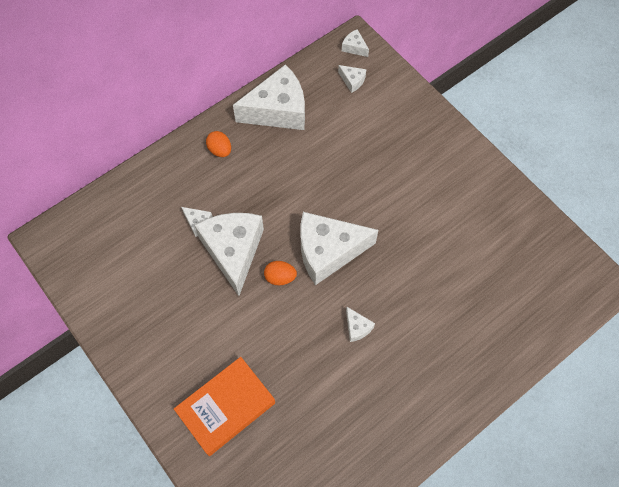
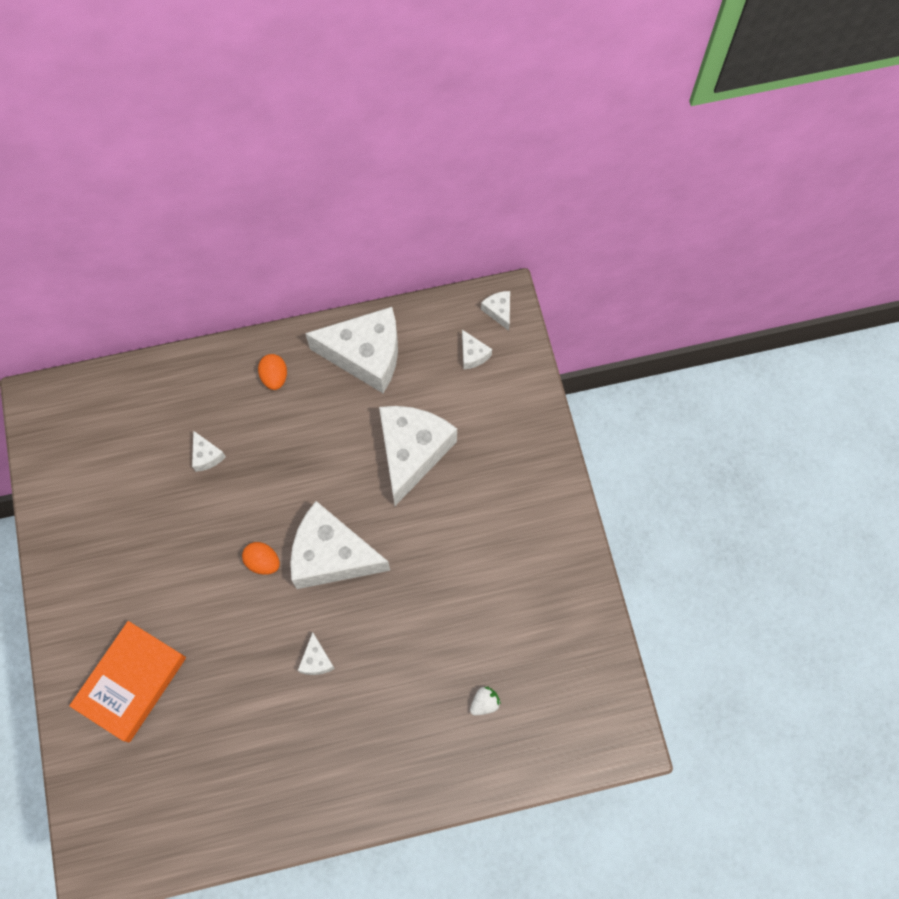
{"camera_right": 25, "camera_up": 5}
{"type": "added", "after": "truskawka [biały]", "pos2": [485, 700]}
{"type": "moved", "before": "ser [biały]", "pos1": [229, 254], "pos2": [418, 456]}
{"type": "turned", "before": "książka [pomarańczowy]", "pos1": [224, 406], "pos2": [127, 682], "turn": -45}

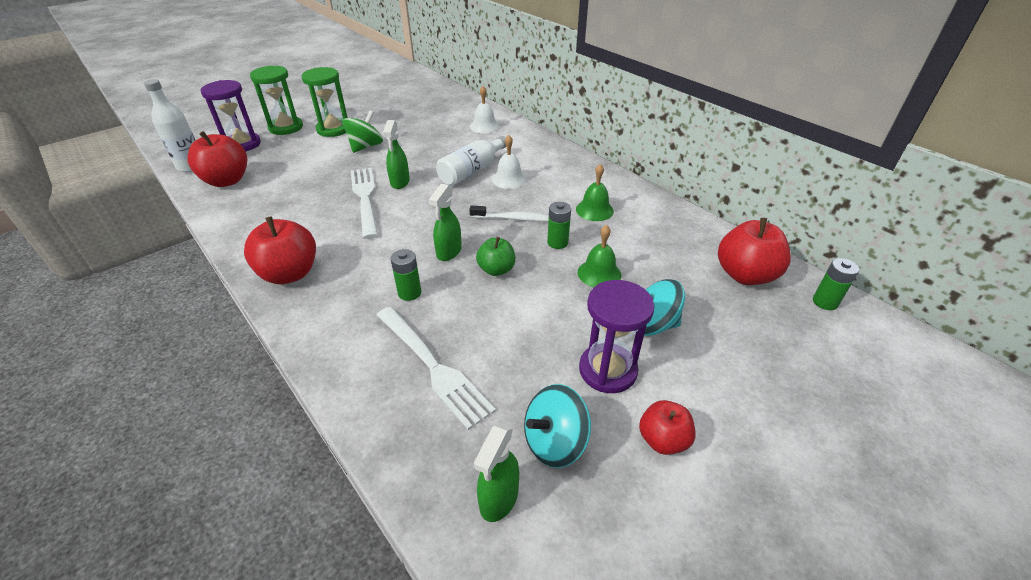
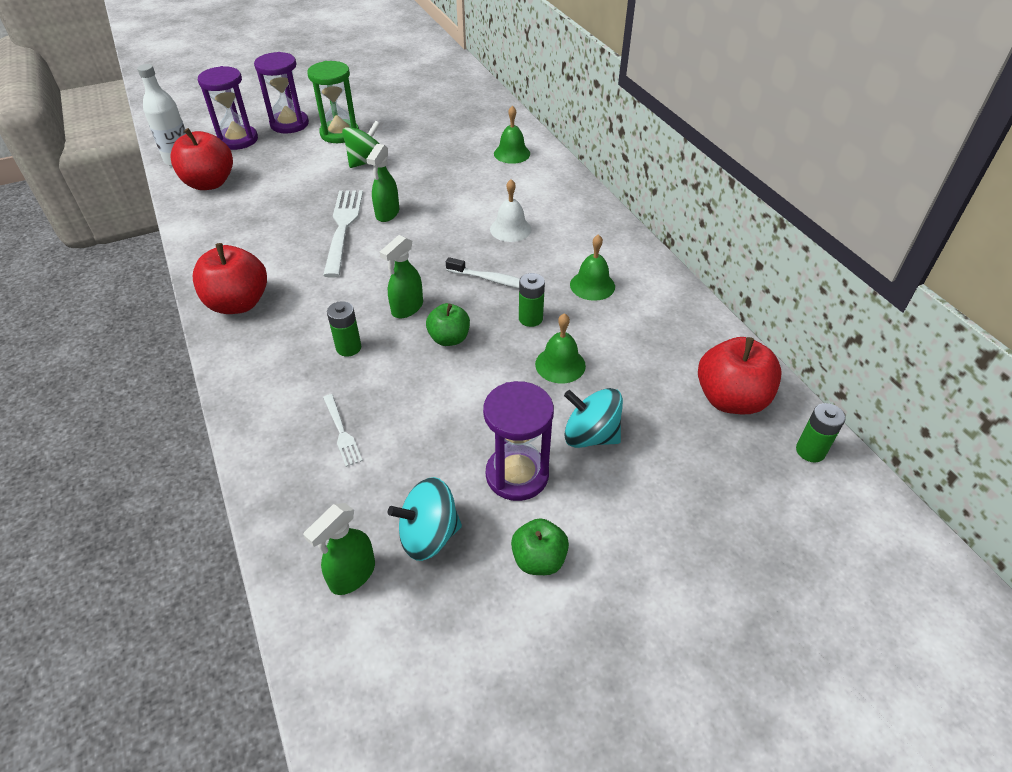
{"camera_right": 15, "camera_up": 5}
{"type": "removed", "before": "butelka [biały]", "pos1": [471, 161]}
{"type": "recoloured", "before": "klepsydra [zielony]", "after": "klepsydra [fioletowy]", "pos1": [276, 100], "pos2": [281, 93]}
{"type": "recoloured", "before": "dzwonek [biały]", "after": "dzwonek [zielony]", "pos1": [485, 109], "pos2": [512, 135]}
{"type": "recoloured", "before": "jabłko [czerwony]", "after": "jabłko [zielony]", "pos1": [667, 427], "pos2": [540, 546]}
{"type": "resized", "before": "widelec [biały]", "pos1": [436, 368], "pos2": [343, 430], "scale": 0.5}

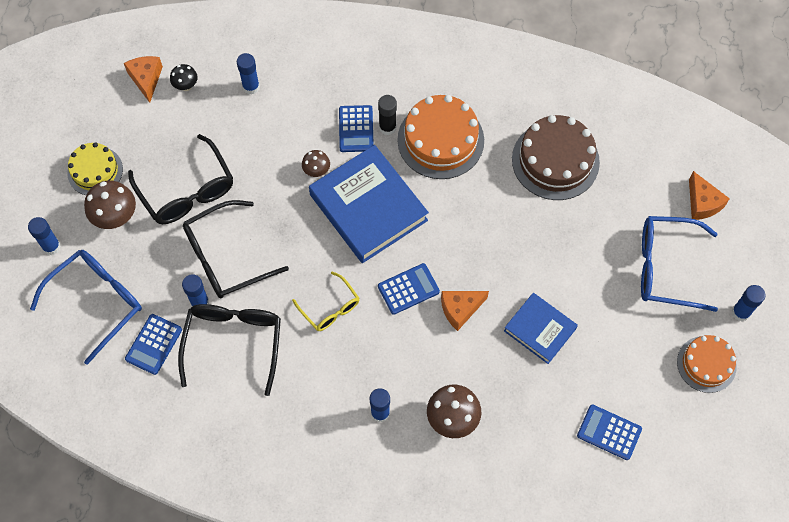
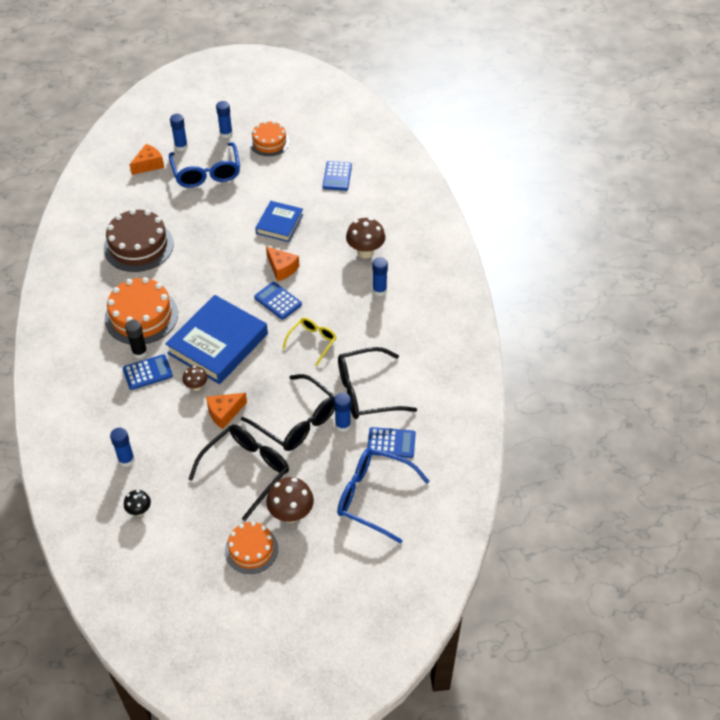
{"camera_right": -110, "camera_up": -15}
{"type": "moved", "before": "klej w sztyfcie [niebieski]", "pos1": [44, 236], "pos2": [179, 132]}
{"type": "moved", "before": "ser [pomarańczowy]", "pos1": [143, 79], "pos2": [226, 411]}
{"type": "recoloured", "before": "tort [żółty]", "after": "tort [pomarańczowy]", "pos1": [95, 168], "pos2": [251, 548]}

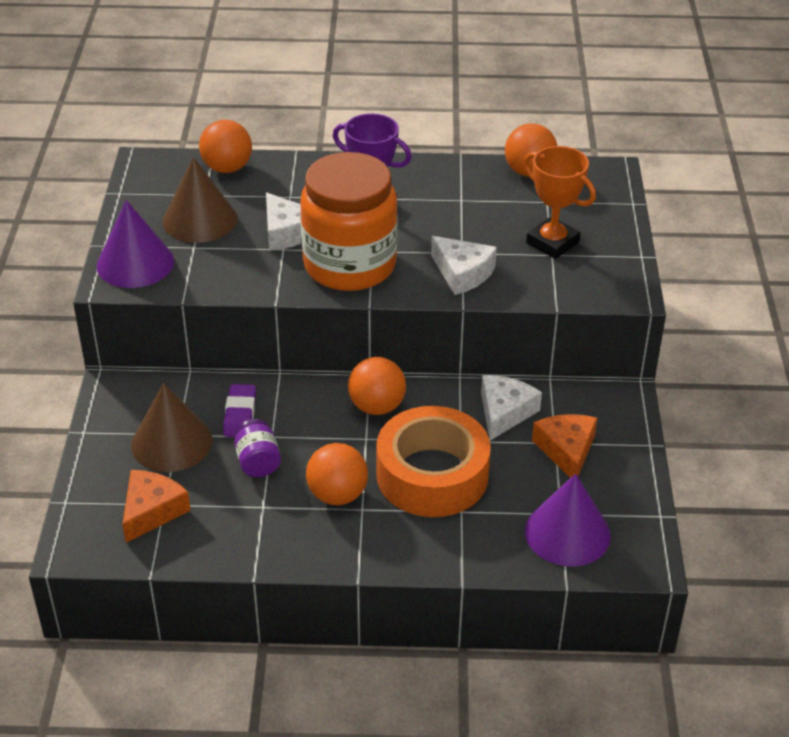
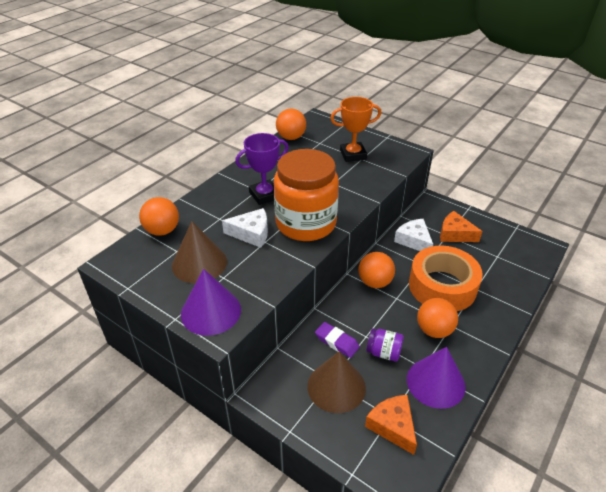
{"camera_right": -55, "camera_up": 0}
{"type": "removed", "before": "ser [biały]", "pos1": [464, 265]}
{"type": "moved", "before": "stożek [fioletowy]", "pos1": [568, 519], "pos2": [436, 378]}

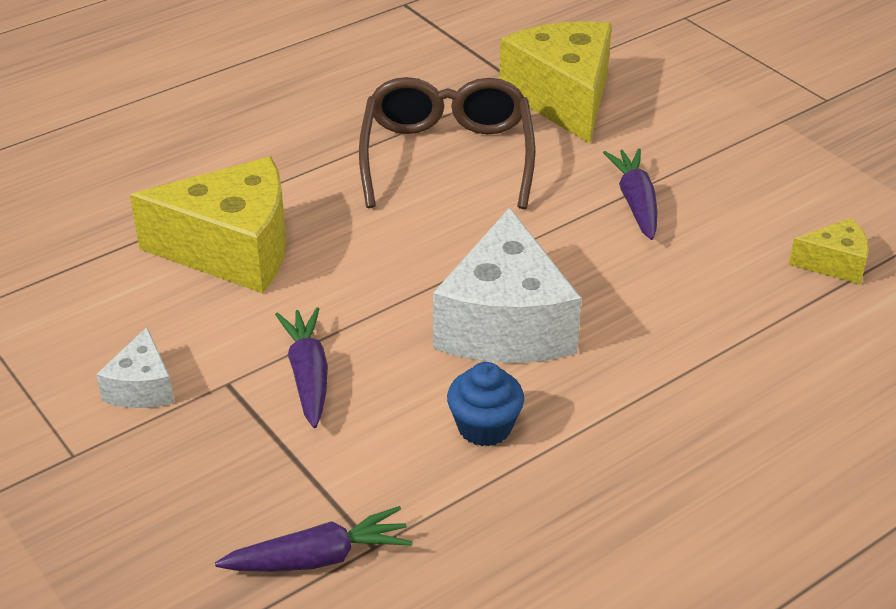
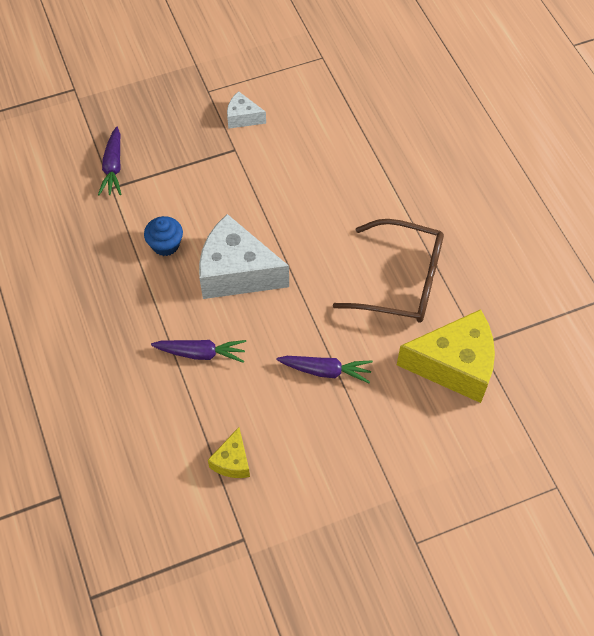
{"camera_right": 105, "camera_up": 20}
{"type": "removed", "before": "ser [żółty]", "pos1": [208, 224]}
{"type": "moved", "before": "marchewka [fioletowy]", "pos1": [301, 367], "pos2": [198, 351]}

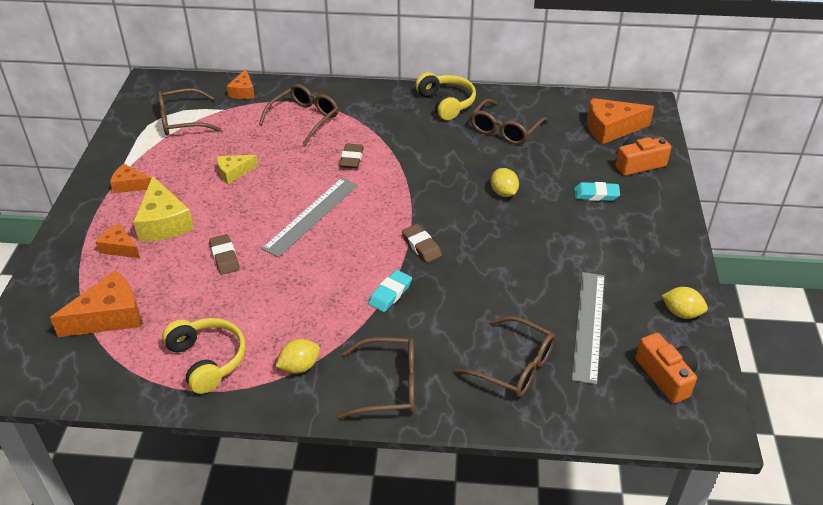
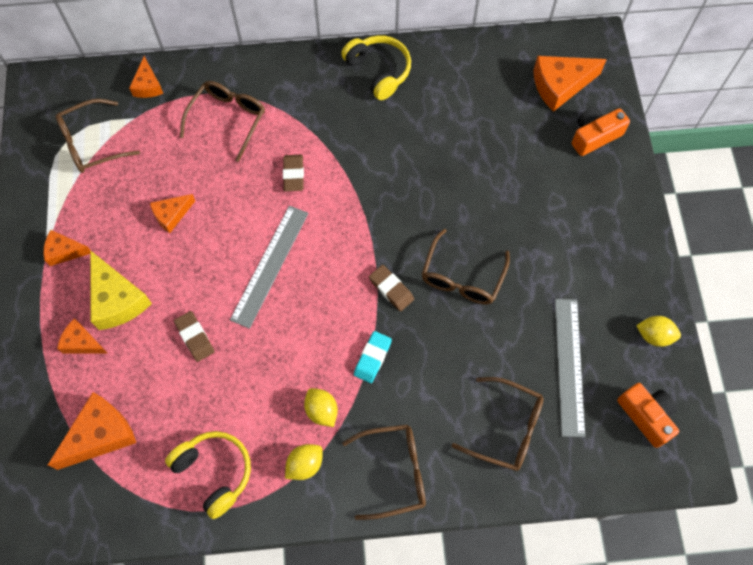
{"camera_right": -10, "camera_up": 25}
{"type": "removed", "before": "gumka do mazania [turkusowy]", "pos1": [597, 191]}
{"type": "moved", "before": "okulary [brązowy]", "pos1": [509, 122], "pos2": [465, 266]}
{"type": "moved", "before": "cytryna [żółty]", "pos1": [505, 182], "pos2": [321, 407]}
{"type": "recoloured", "before": "ser [żółty]", "after": "ser [pomarańczowy]", "pos1": [237, 169], "pos2": [172, 213]}

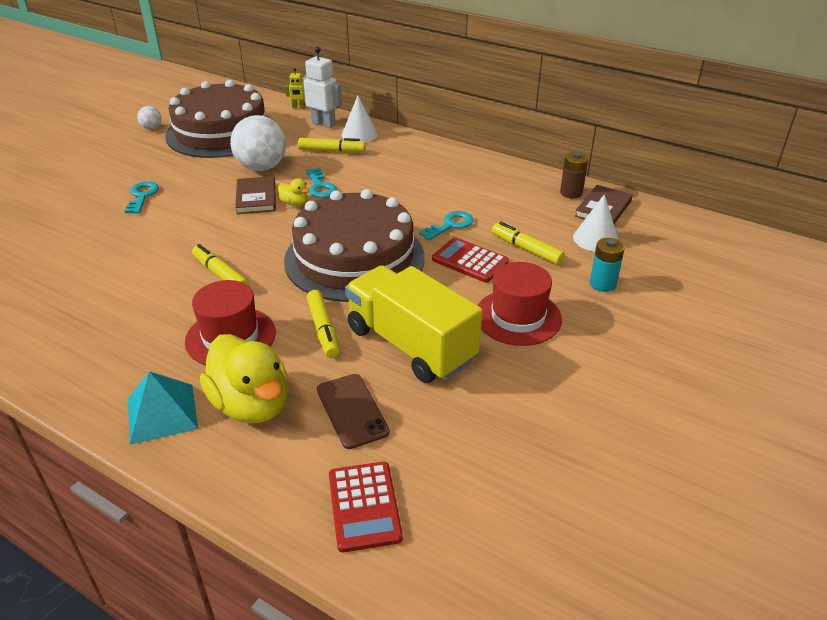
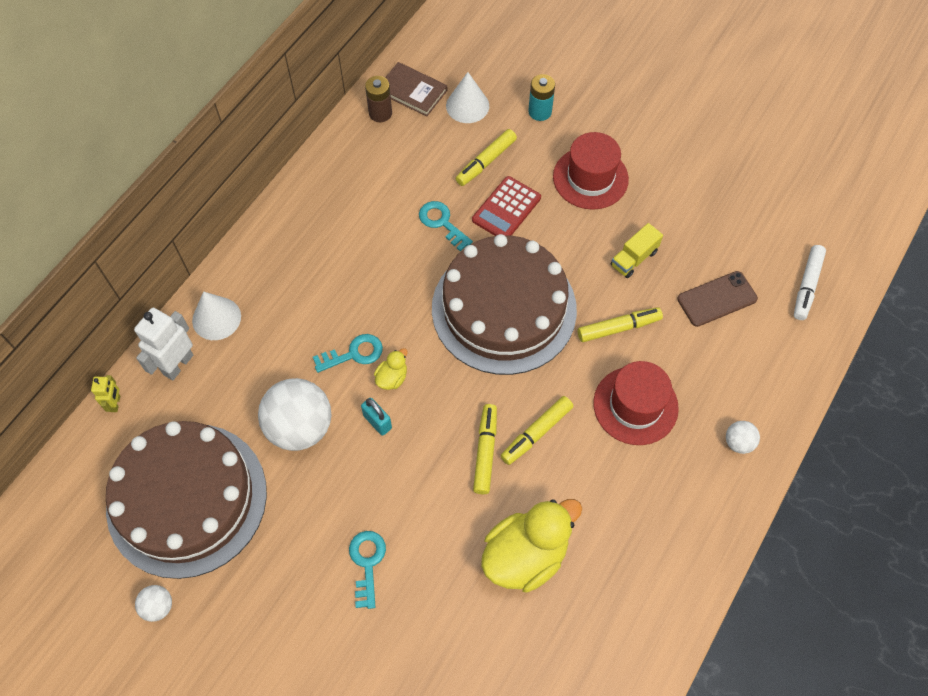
{"camera_right": -90, "camera_up": 25}
{"type": "moved", "before": "kaczka [żółty]", "pos1": [244, 378], "pos2": [531, 546]}
{"type": "moved", "before": "flamaster [żółty]", "pos1": [331, 145], "pos2": [485, 449]}
{"type": "replaced", "before": "piramida [turkusowy]", "after": "piłka [biały]", "pos1": [163, 408], "pos2": [743, 437]}
{"type": "replaced", "before": "książka [brązowy]", "after": "kłódka [turkusowy]", "pos1": [255, 195], "pos2": [376, 417]}
{"type": "replaced", "before": "kalkulator [czerwony]", "after": "flamaster [biały]", "pos1": [366, 507], "pos2": [810, 282]}
{"type": "turned", "before": "klucz [turkusowy]", "pos1": [142, 197], "pos2": [367, 570], "turn": 90}
{"type": "resized", "before": "ciężarówka [żółty]", "pos1": [413, 324], "pos2": [637, 250], "scale": 0.44}

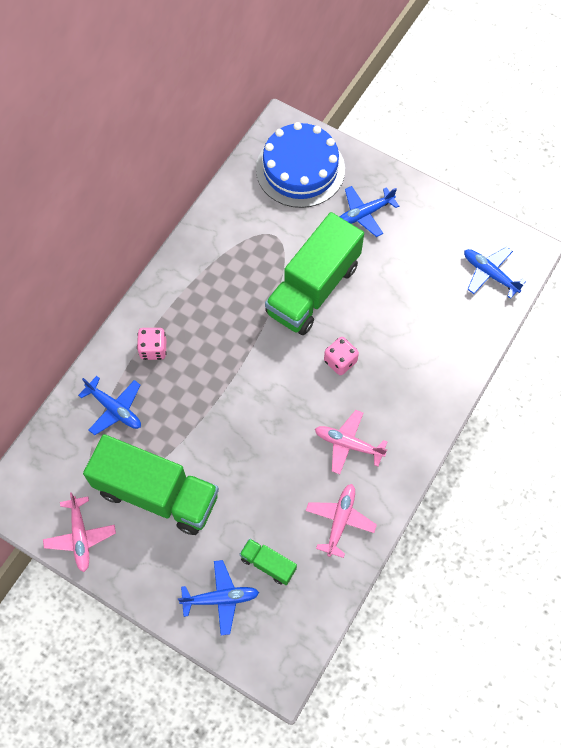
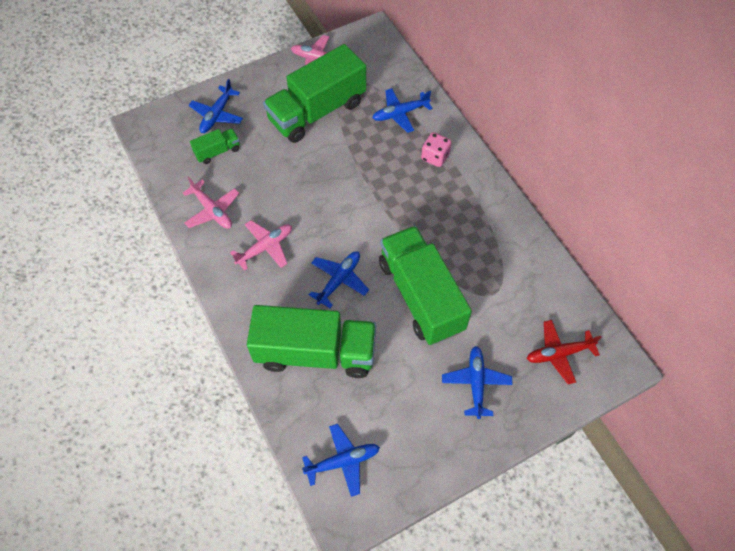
{"camera_right": 120, "camera_up": -5}
{"type": "added", "after": "ciężarówka [zielony]", "pos2": [311, 341]}
{"type": "replaced", "before": "tort [niebieski]", "after": "samolot [czerwony]", "pos1": [300, 165], "pos2": [564, 352]}
{"type": "replaced", "before": "kostka do gry [różowy]", "after": "samolot [niebieski]", "pos1": [341, 356], "pos2": [339, 279]}

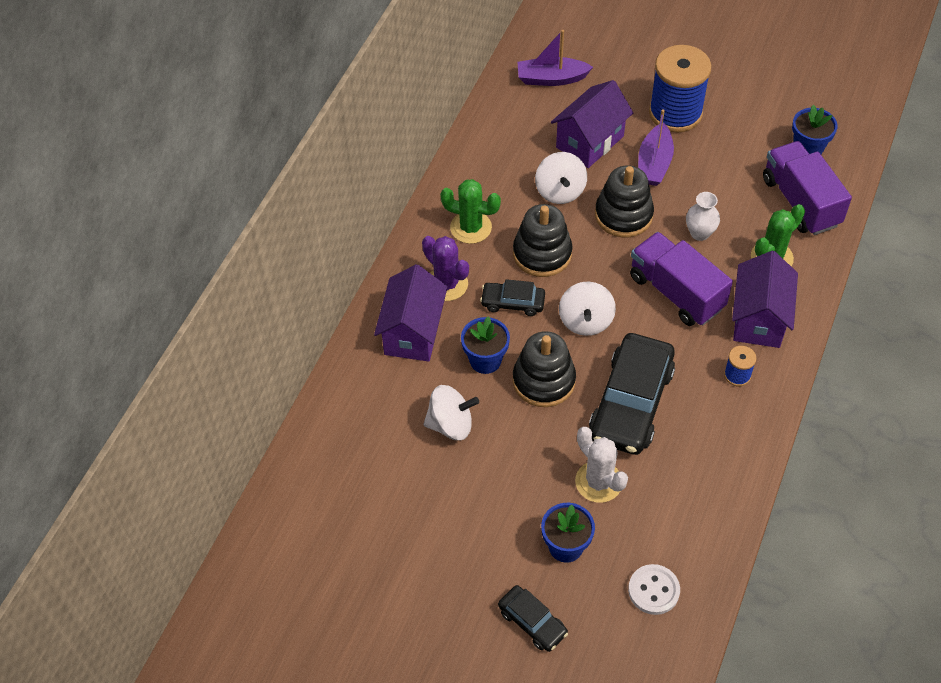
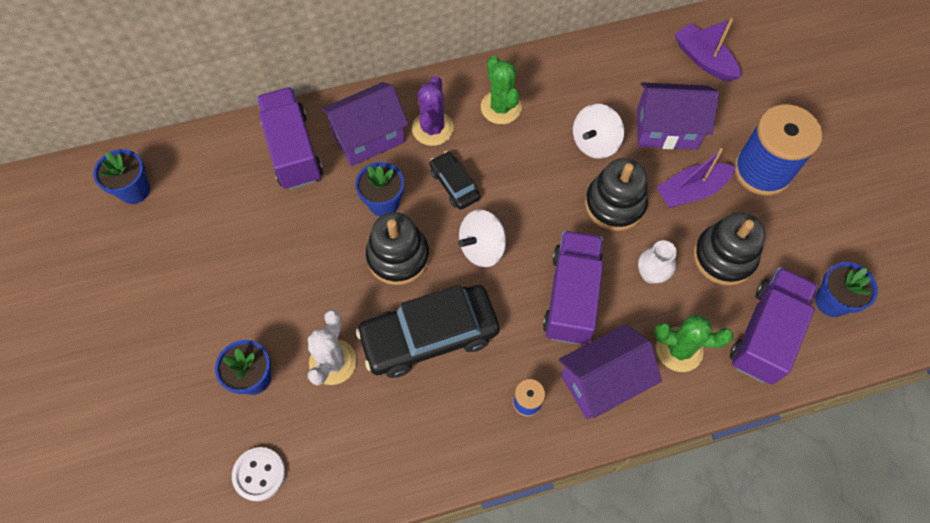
{"camera_right": 50, "camera_up": 10}
{"type": "removed", "before": "bączek [biały]", "pos1": [451, 412]}
{"type": "removed", "before": "samochód [czarny]", "pos1": [533, 618]}
{"type": "added", "after": "doniczka [niebieski]", "pos2": [121, 176]}
{"type": "added", "after": "ciężarówka [fioletowy]", "pos2": [290, 138]}
{"type": "moved", "before": "zabawka nakładanka [czarny]", "pos1": [543, 240], "pos2": [729, 249]}

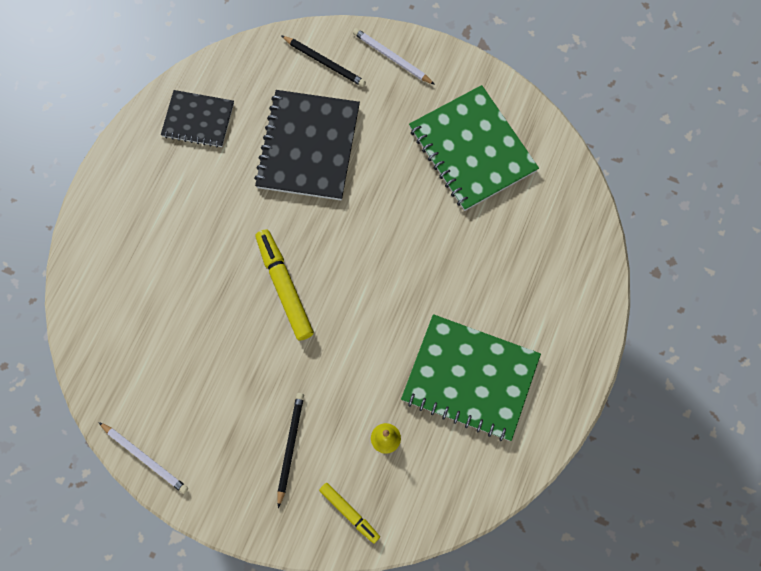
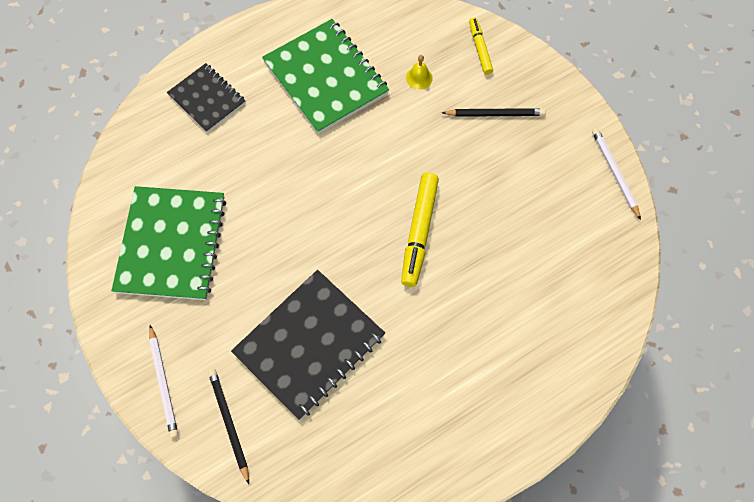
{"camera_right": -145, "camera_up": -5}
{"type": "moved", "before": "zeszyt [czarny]", "pos1": [197, 118], "pos2": [206, 98]}
{"type": "turned", "before": "ołówek [czarny]", "pos1": [290, 450], "pos2": [493, 112], "turn": -135}

